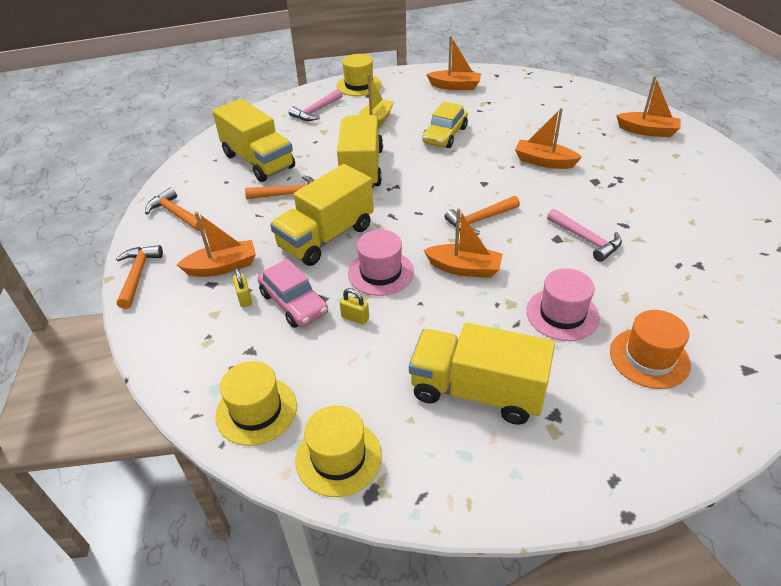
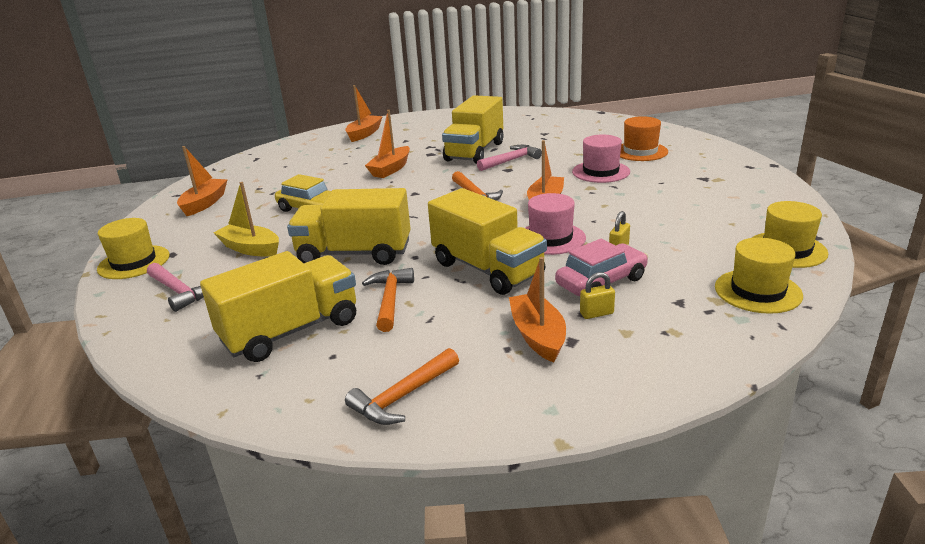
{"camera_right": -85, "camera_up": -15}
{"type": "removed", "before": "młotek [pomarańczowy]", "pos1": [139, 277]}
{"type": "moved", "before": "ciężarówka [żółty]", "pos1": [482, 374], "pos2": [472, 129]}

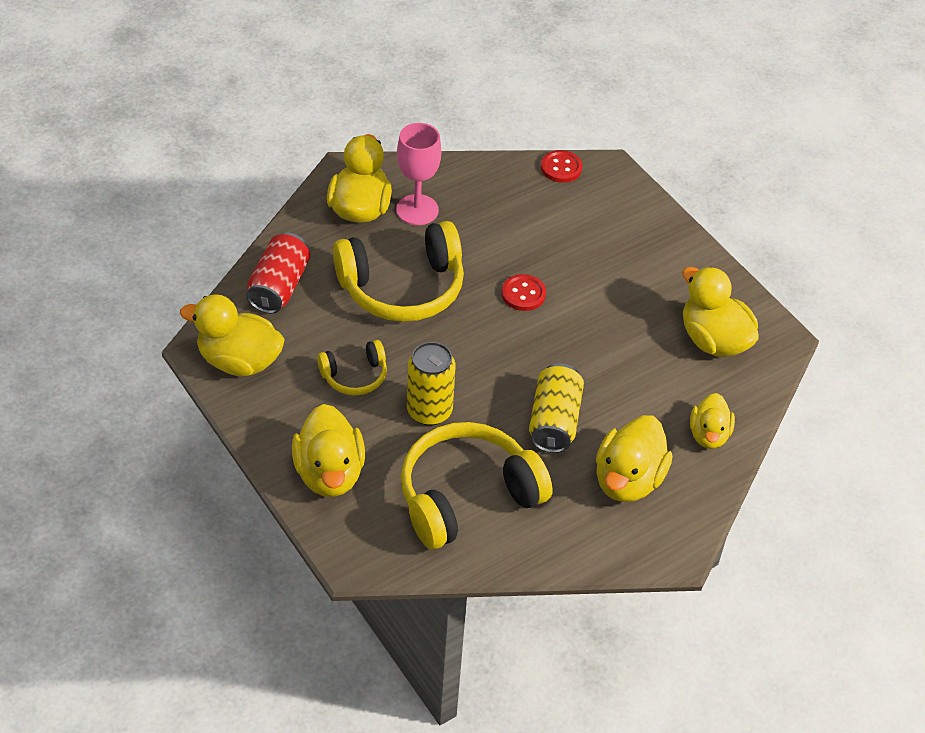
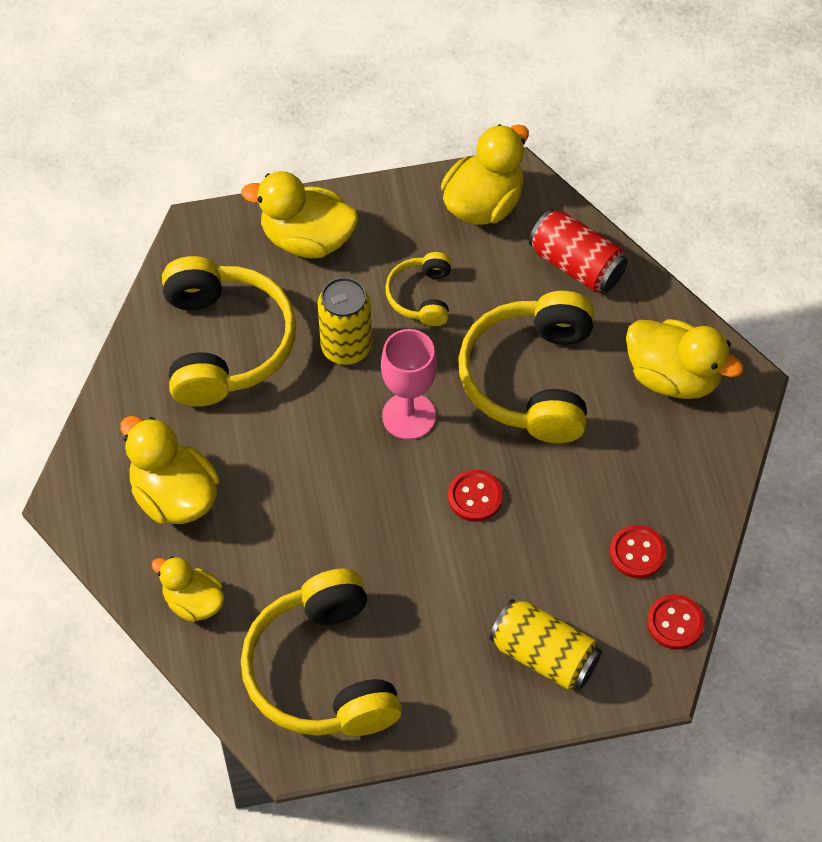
{"camera_right": 115, "camera_up": 10}
{"type": "added", "after": "guzik [czerwony]", "pos2": [638, 551]}
{"type": "moved", "before": "kielich [różowy]", "pos1": [418, 174], "pos2": [409, 384]}
{"type": "moved", "before": "puszka [żółty]", "pos1": [556, 408], "pos2": [545, 644]}
{"type": "replaced", "before": "kaczka [żółty]", "after": "słuchawki [żółty]", "pos1": [720, 312], "pos2": [321, 652]}

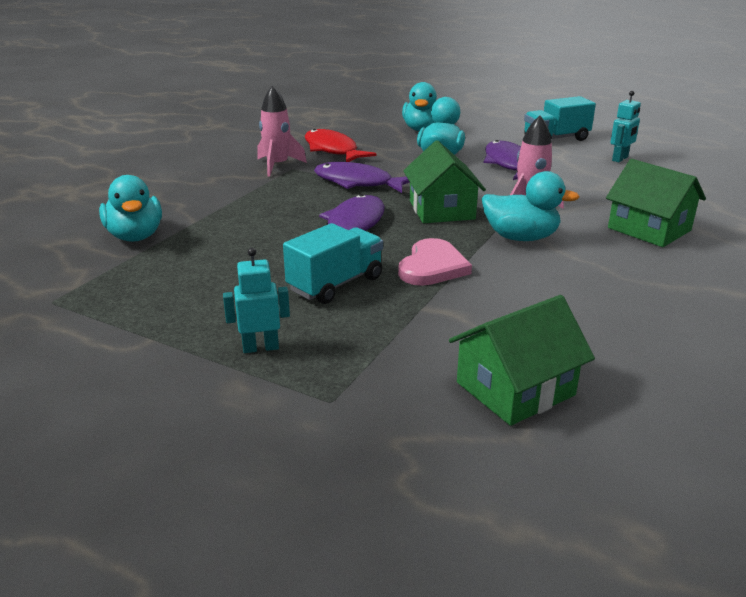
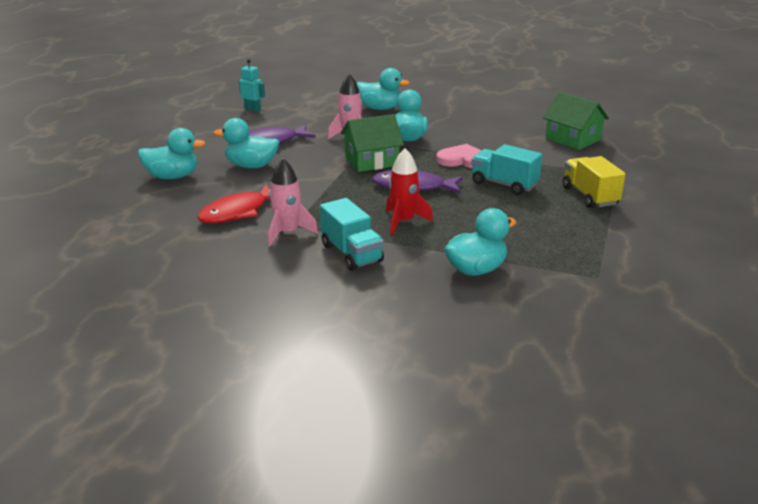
{"camera_right": -100, "camera_up": 0}
{"type": "removed", "before": "ryba [fioletowy]", "pos1": [361, 177]}
{"type": "added", "after": "rakieta [czerwony]", "pos2": [409, 191]}
{"type": "moved", "before": "ciężarówka [turkusowy]", "pos1": [560, 118], "pos2": [352, 234]}
{"type": "replaced", "before": "robot [turkusowy]", "after": "ciężarówka [żółty]", "pos1": [256, 300], "pos2": [594, 182]}
{"type": "replaced", "before": "domek [zielony]", "after": "kaczka [turkusowy]", "pos1": [656, 203], "pos2": [383, 89]}

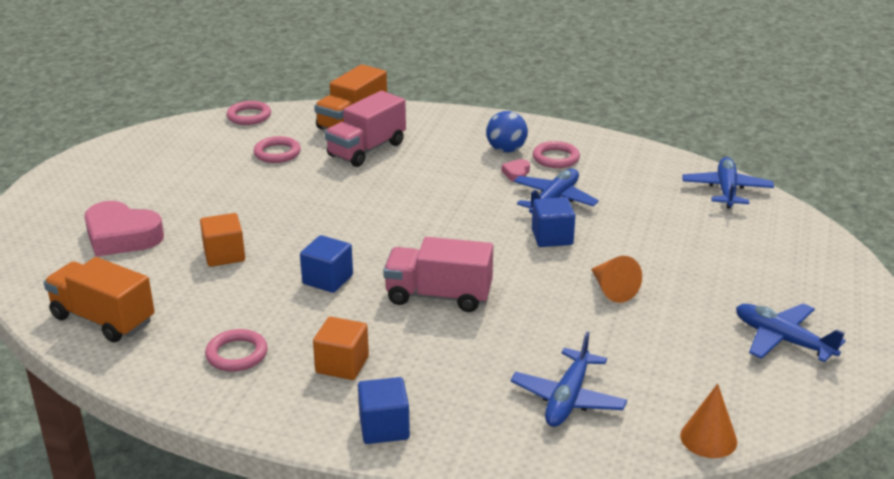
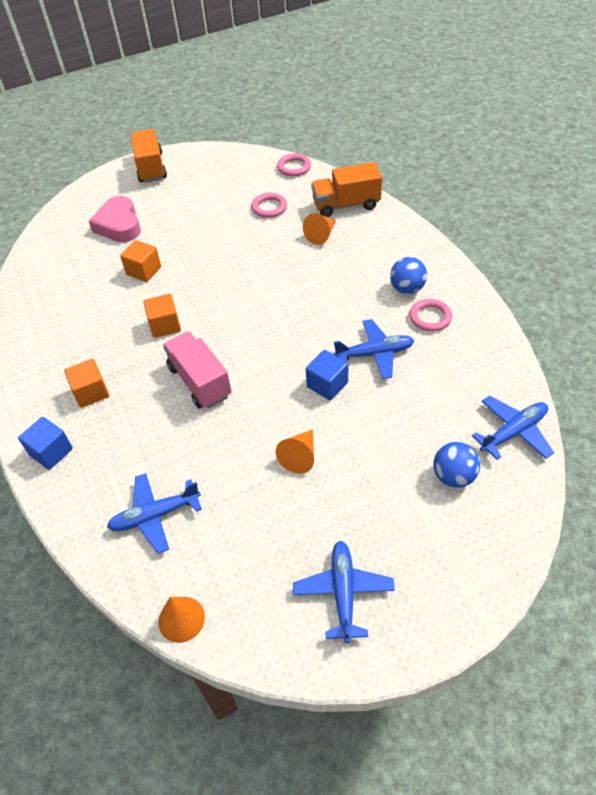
{"camera_right": 50, "camera_up": 20}
{"type": "removed", "before": "pierścień [różowy]", "pos1": [236, 350]}
{"type": "removed", "before": "serce [różowy]", "pos1": [516, 170]}
{"type": "added", "after": "piłka [niebieski]", "pos2": [456, 465]}
{"type": "moved", "before": "ciężarówka [pomarańczowy]", "pos1": [99, 299], "pos2": [149, 156]}
{"type": "replaced", "before": "ciężarówka [różowy]", "after": "stożek [pomarańczowy]", "pos1": [365, 129], "pos2": [319, 229]}
{"type": "recoloured", "before": "sześcian [niebieski]", "after": "sześcian [pomarańczowy]", "pos1": [326, 264], "pos2": [162, 316]}

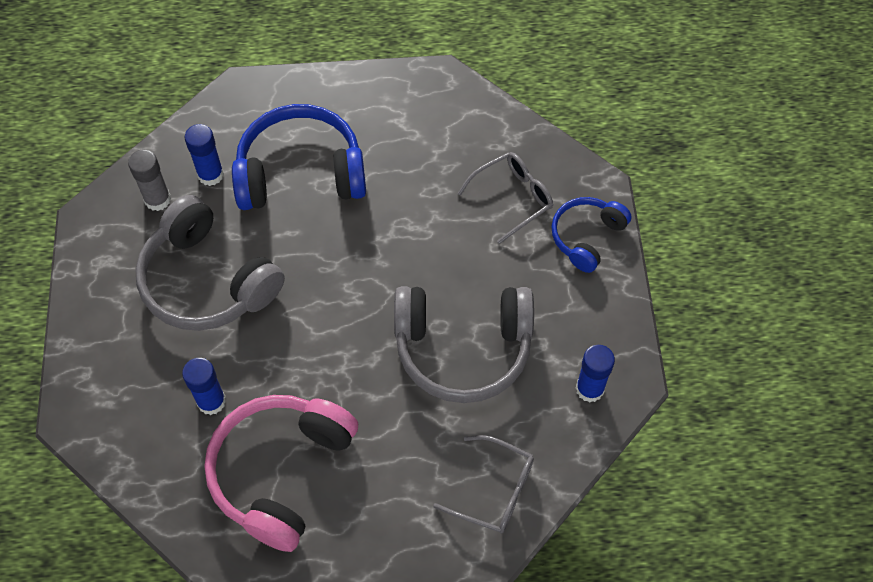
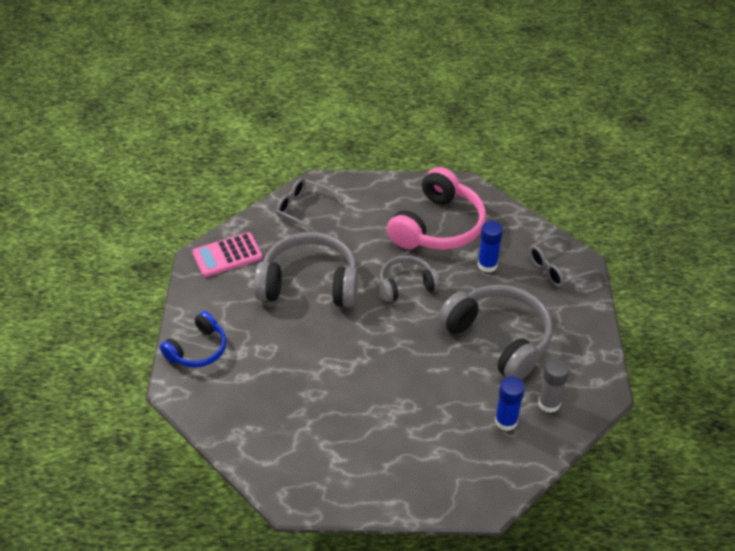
{"camera_right": -175, "camera_up": -15}
{"type": "removed", "before": "słuchawki [niebieski]", "pos1": [299, 157]}
{"type": "added", "after": "słuchawki [szary]", "pos2": [410, 278]}
{"type": "moved", "before": "okulary [szary]", "pos1": [505, 198], "pos2": [564, 261]}
{"type": "replaced", "before": "klej w sztyfcie [niebieski]", "after": "kalkulator [różowy]", "pos1": [595, 374], "pos2": [227, 254]}

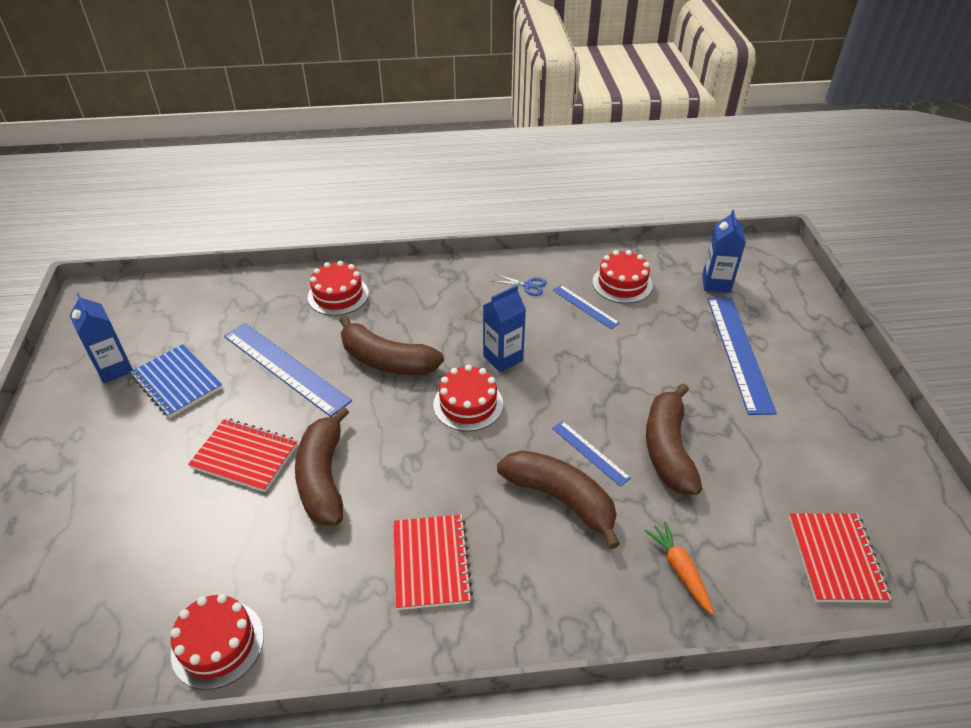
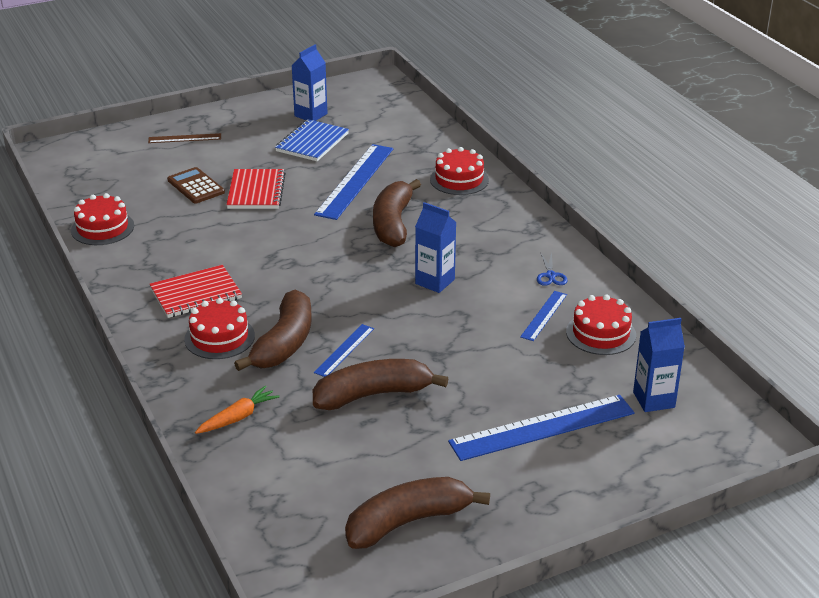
{"camera_right": 70, "camera_up": -10}
{"type": "removed", "before": "zeszyt [czerwony]", "pos1": [840, 558]}
{"type": "added", "after": "linijka [brązowy]", "pos2": [184, 138]}
{"type": "added", "after": "kalkulator [brązowy]", "pos2": [196, 185]}
{"type": "moved", "before": "banan [brązowy]", "pos1": [322, 465], "pos2": [417, 513]}
{"type": "moved", "before": "tort [czerwony]", "pos1": [468, 398], "pos2": [219, 328]}

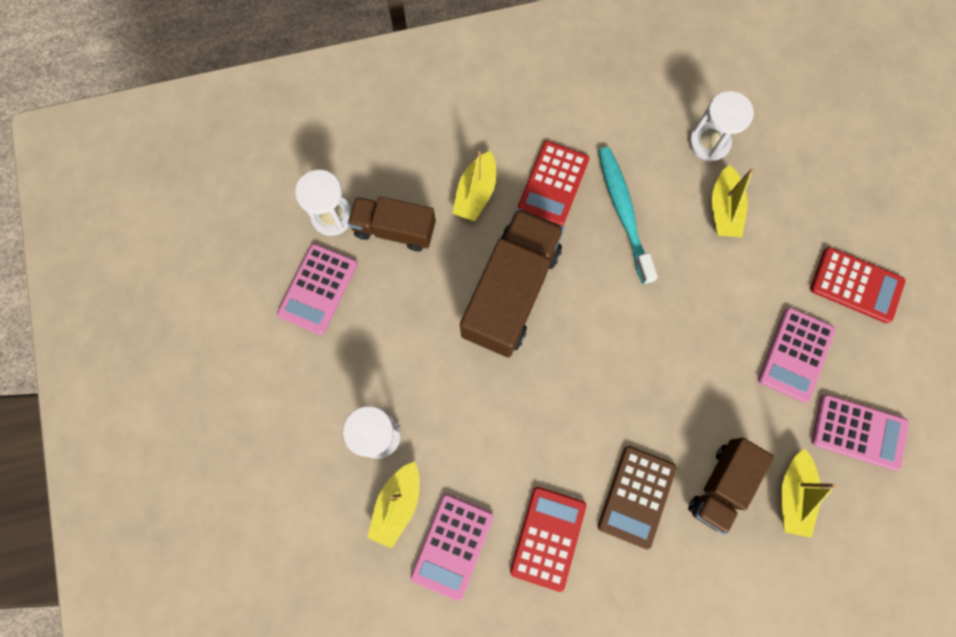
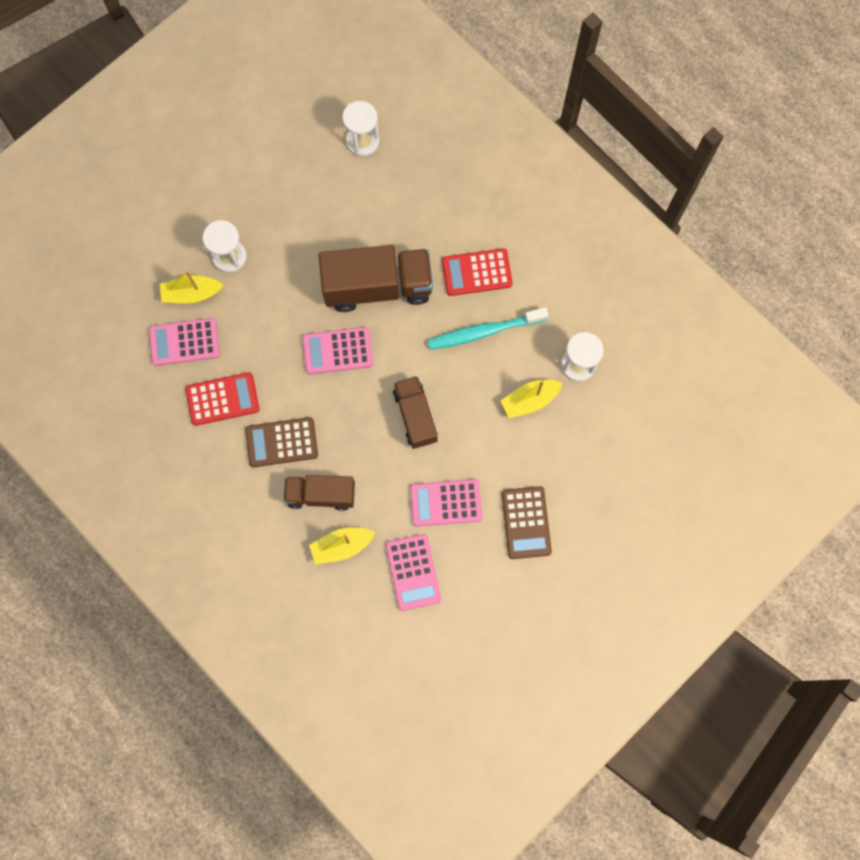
{"camera_right": 60, "camera_up": 0}
{"type": "removed", "before": "łódka [żółty]", "pos1": [474, 186]}
{"type": "moved", "before": "kalkulator [różowy]", "pos1": [317, 289], "pos2": [337, 350]}
{"type": "moved", "before": "ciężarówka [brązowy]", "pos1": [391, 223], "pos2": [415, 412]}
{"type": "recoloured", "before": "kalkulator [czerwony]", "after": "kalkulator [brązowy]", "pos1": [858, 285], "pos2": [527, 522]}
{"type": "turned", "before": "szczoteczka do zębów [turkusowy]", "pos1": [628, 216], "pos2": [488, 328], "turn": -150}

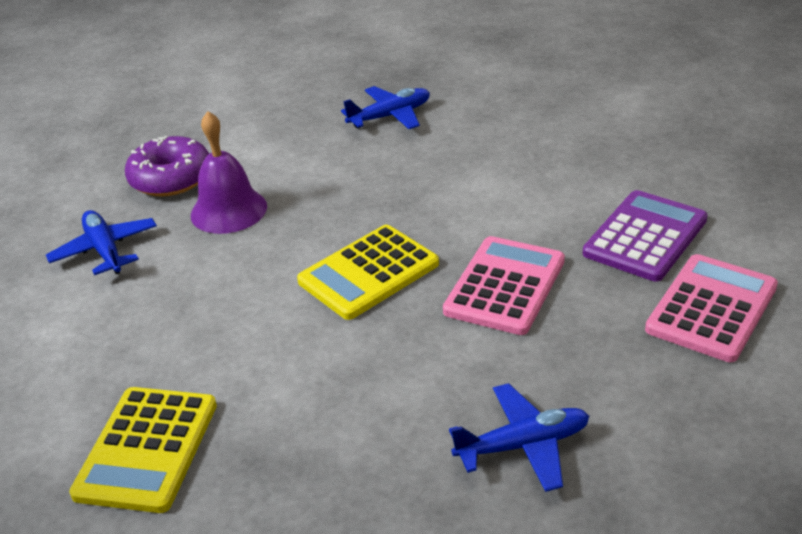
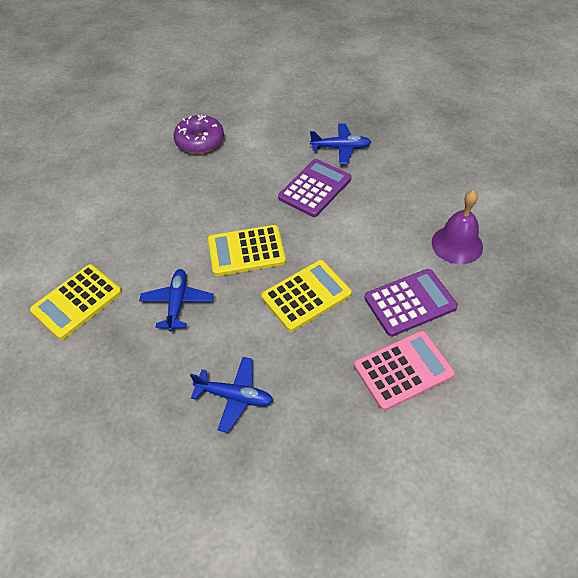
{"camera_right": 30, "camera_up": 15}
{"type": "added", "after": "kalkulator [fioletowy]", "pos2": [314, 188]}
{"type": "moved", "before": "samolot [niebieski]", "pos1": [101, 242], "pos2": [176, 300]}
{"type": "moved", "before": "dzwonek [fioletowy]", "pos1": [229, 172], "pos2": [457, 227]}
{"type": "recoloured", "before": "kalkulator [różowy]", "after": "kalkulator [żółty]", "pos1": [504, 285], "pos2": [306, 296]}

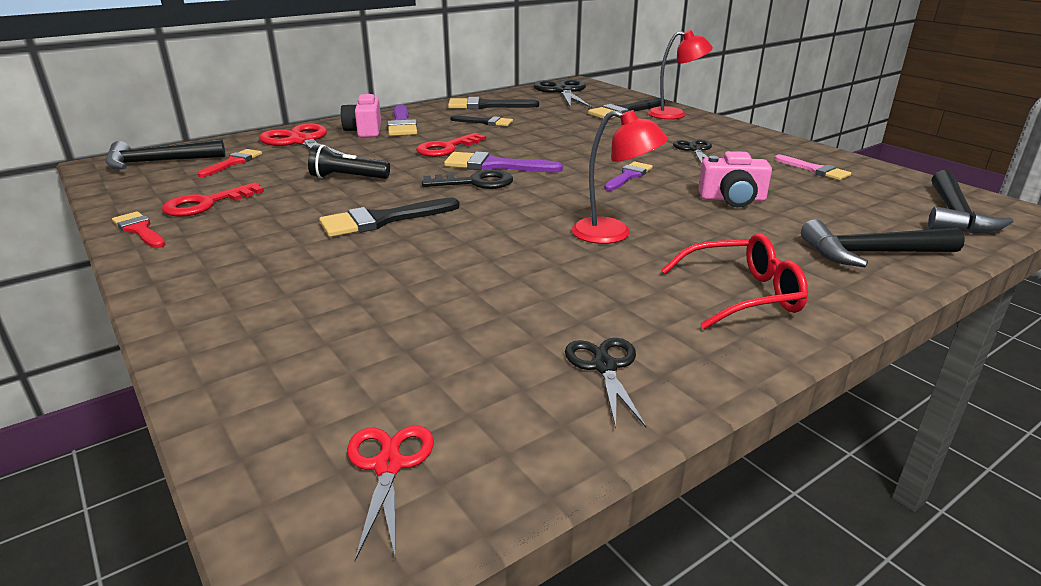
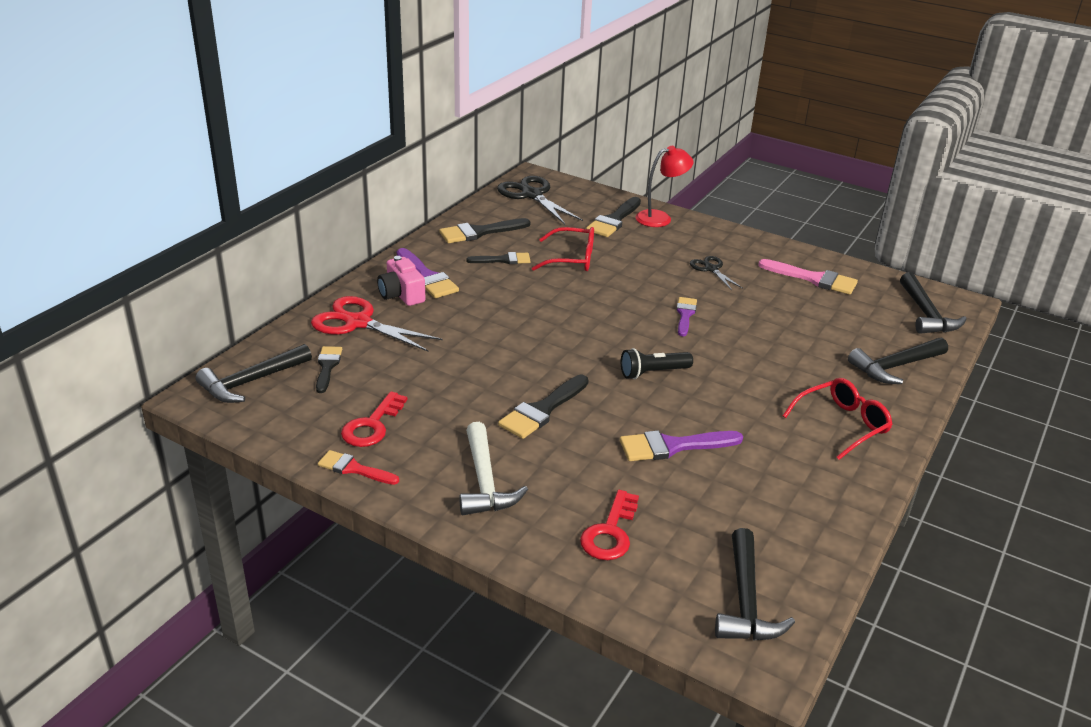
{"camera_right": -25, "camera_up": 5}
{"type": "removed", "before": "klucz [czarny]", "pos1": [467, 179]}
{"type": "removed", "before": "nożyczki [czarny]", "pos1": [605, 383]}
{"type": "removed", "before": "lampka [czerwony]", "pos1": [620, 177]}
{"type": "removed", "before": "aparat fotograficzny [różowy]", "pos1": [735, 179]}
{"type": "added", "after": "młotek [biały]", "pos2": [493, 468]}
{"type": "added", "after": "okulary [czerwony]", "pos2": [563, 249]}
{"type": "moved", "before": "latarka [czarny]", "pos1": [349, 162], "pos2": [657, 363]}
{"type": "moved", "before": "klucz [czerwony]", "pos1": [451, 145], "pos2": [609, 525]}
{"type": "moved", "before": "pędzel [fioletowy]", "pos1": [503, 162], "pos2": [681, 445]}
{"type": "replaced", "before": "nożyczki [czerwony]", "after": "młotek [czarny]", "pos1": [390, 493], "pos2": [755, 584]}
{"type": "recoloured", "before": "pędzel [czerwony]", "after": "pędzel [czarny]", "pos1": [230, 163], "pos2": [329, 369]}
{"type": "resized", "before": "pędzel [różowy]", "pos1": [813, 167], "pos2": [808, 277], "scale": 1.54}

